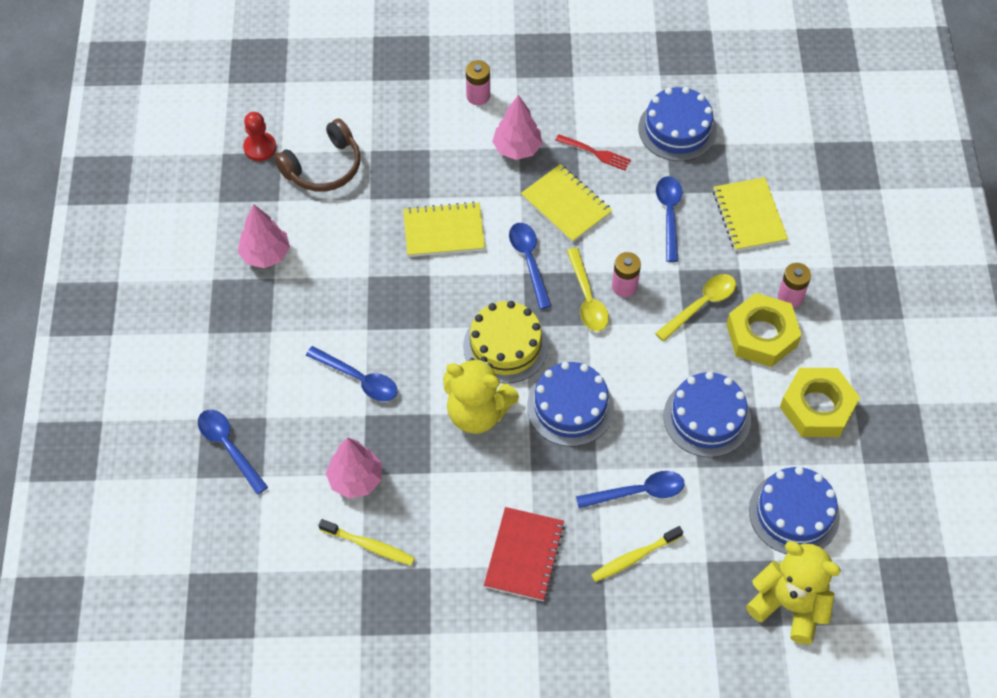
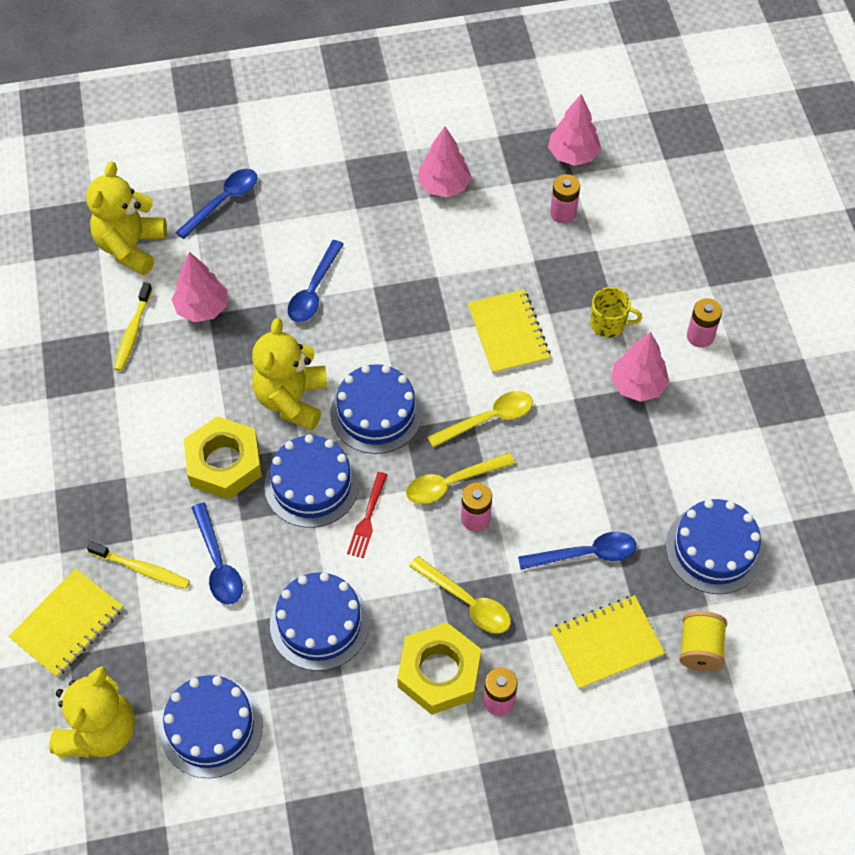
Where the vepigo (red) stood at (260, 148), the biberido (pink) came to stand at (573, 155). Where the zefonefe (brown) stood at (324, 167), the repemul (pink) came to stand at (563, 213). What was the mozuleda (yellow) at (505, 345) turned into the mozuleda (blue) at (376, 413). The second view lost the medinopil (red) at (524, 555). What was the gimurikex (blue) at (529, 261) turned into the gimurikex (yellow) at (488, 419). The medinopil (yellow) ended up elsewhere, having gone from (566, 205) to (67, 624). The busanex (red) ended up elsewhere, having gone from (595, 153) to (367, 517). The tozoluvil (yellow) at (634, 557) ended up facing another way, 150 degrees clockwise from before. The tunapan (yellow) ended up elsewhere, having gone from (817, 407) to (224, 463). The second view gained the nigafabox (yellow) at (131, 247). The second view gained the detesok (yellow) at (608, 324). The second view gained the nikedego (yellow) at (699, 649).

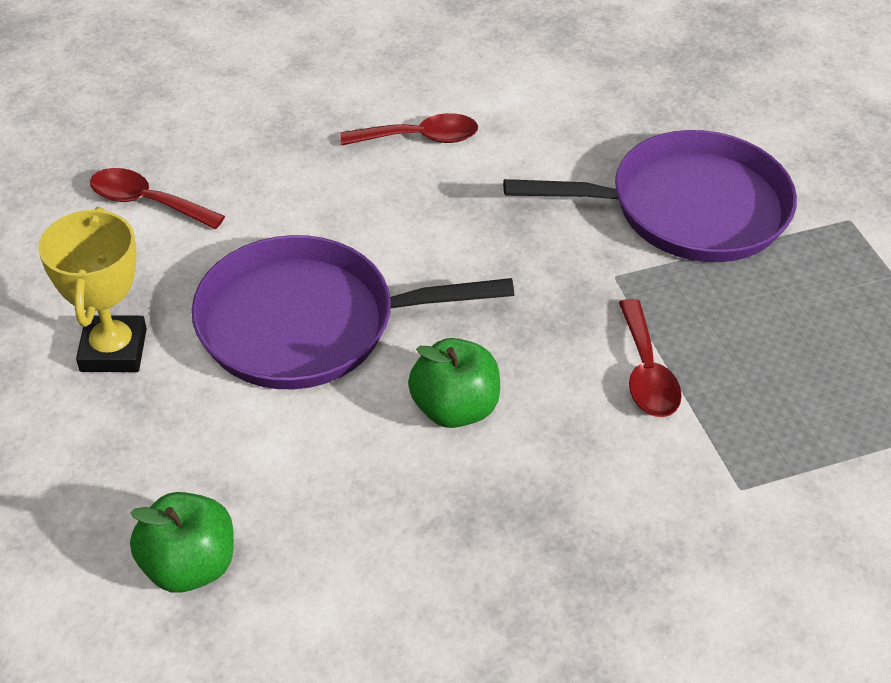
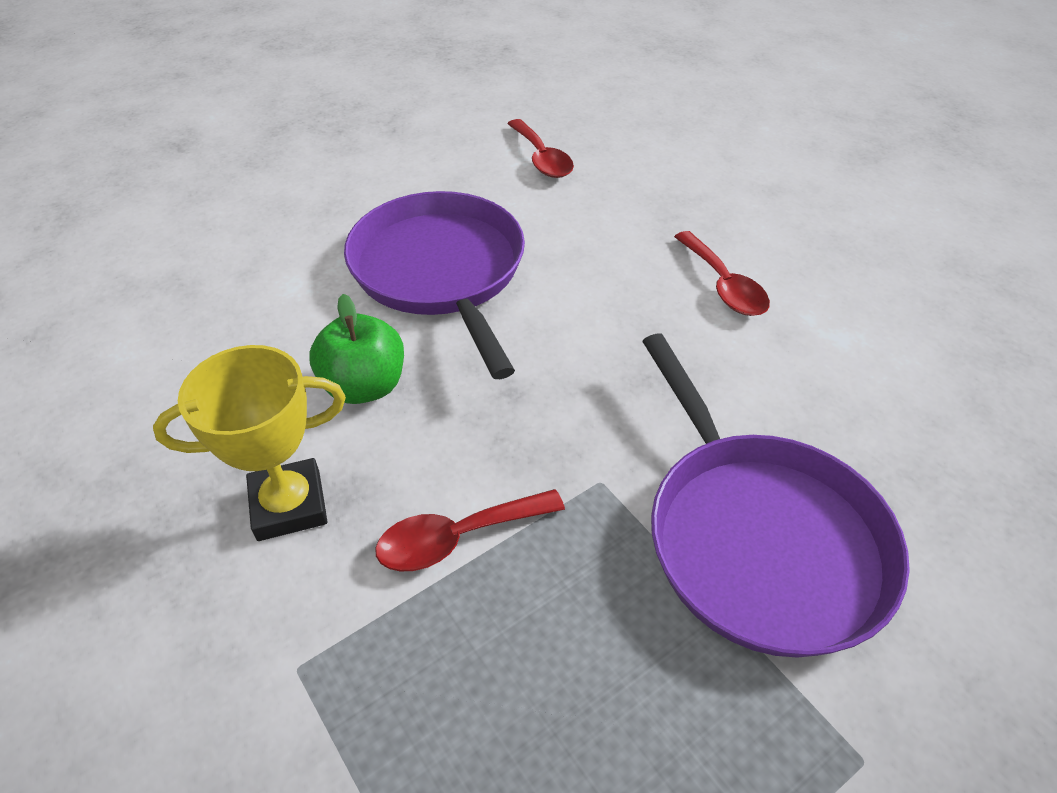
The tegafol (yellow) ended up elsewhere, having gone from (114, 350) to (289, 505). The gimurikex (red) at (146, 202) ended up facing another way, 150 degrees clockwise from before. The second view lost the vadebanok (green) at (189, 565).

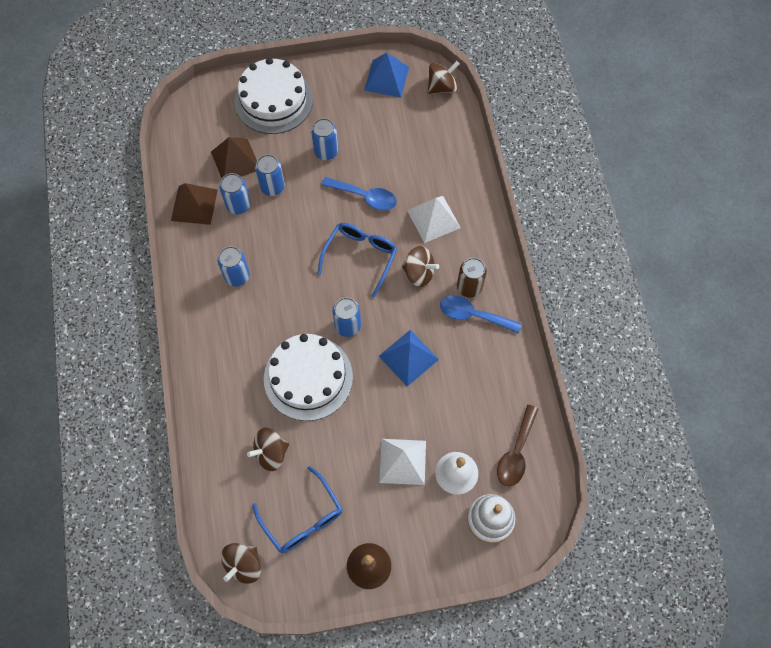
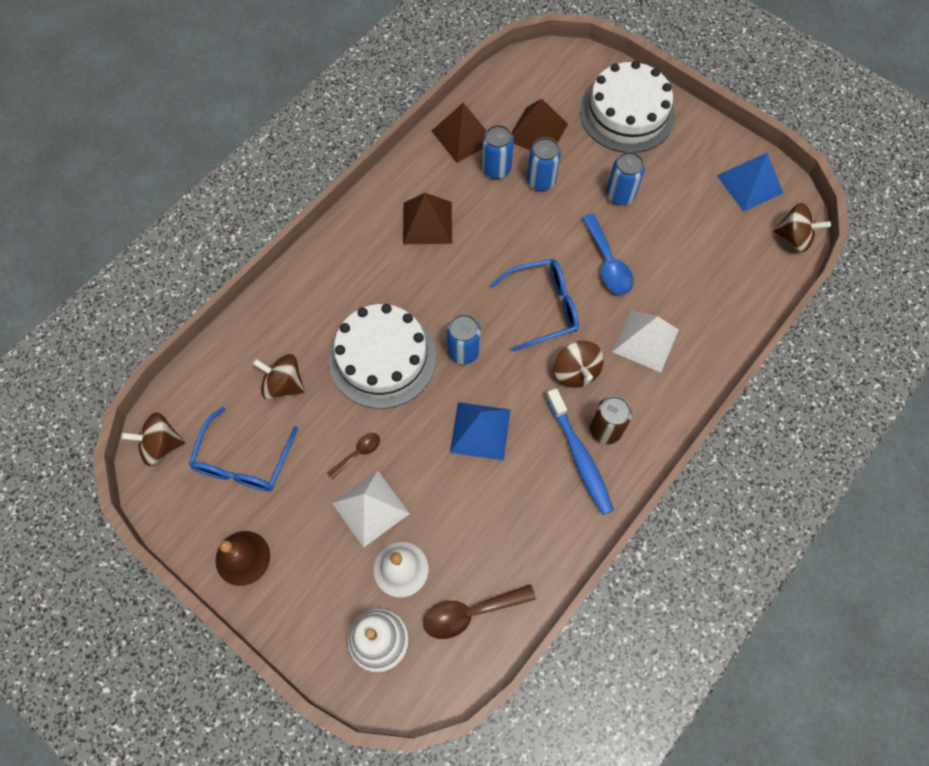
Where the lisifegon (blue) stood at (237, 276), the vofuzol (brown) came to stand at (427, 223). Where the gimurikex (blue) stood at (473, 315), the tozoluvil (blue) came to stand at (579, 457). The second view gained the gimurikex (brown) at (358, 453).

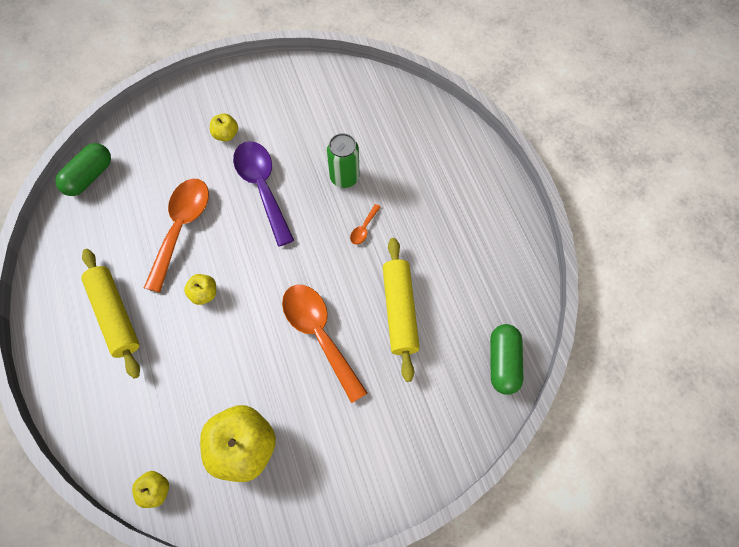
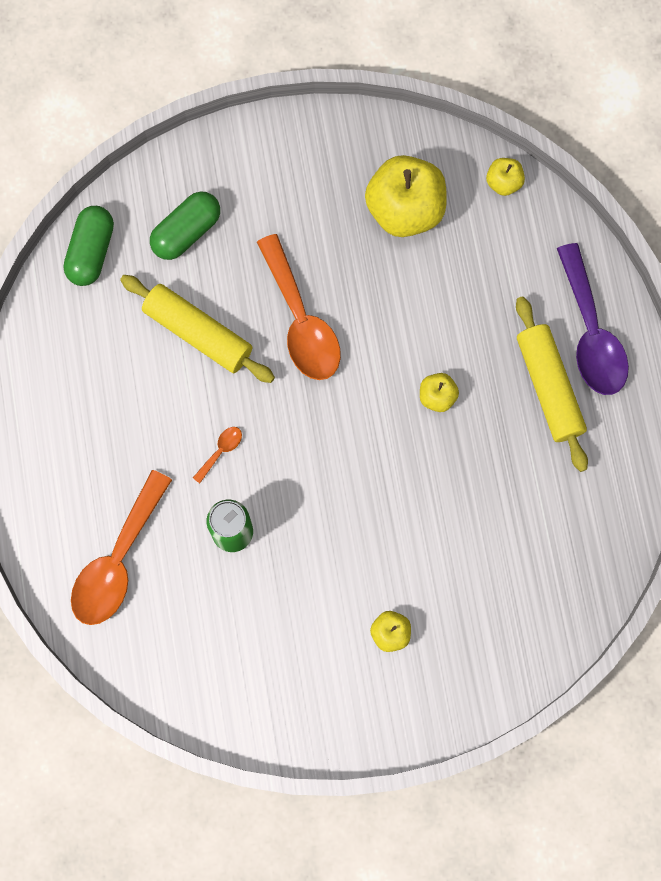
The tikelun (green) ended up elsewhere, having gone from (89, 176) to (187, 232). The gimurikex (orange) ended up elsewhere, having gone from (181, 227) to (118, 561). The gimurikex (purple) ended up elsewhere, having gone from (262, 187) to (591, 334). The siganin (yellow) at (400, 311) ended up facing another way, 60 degrees counterclockwise from before.

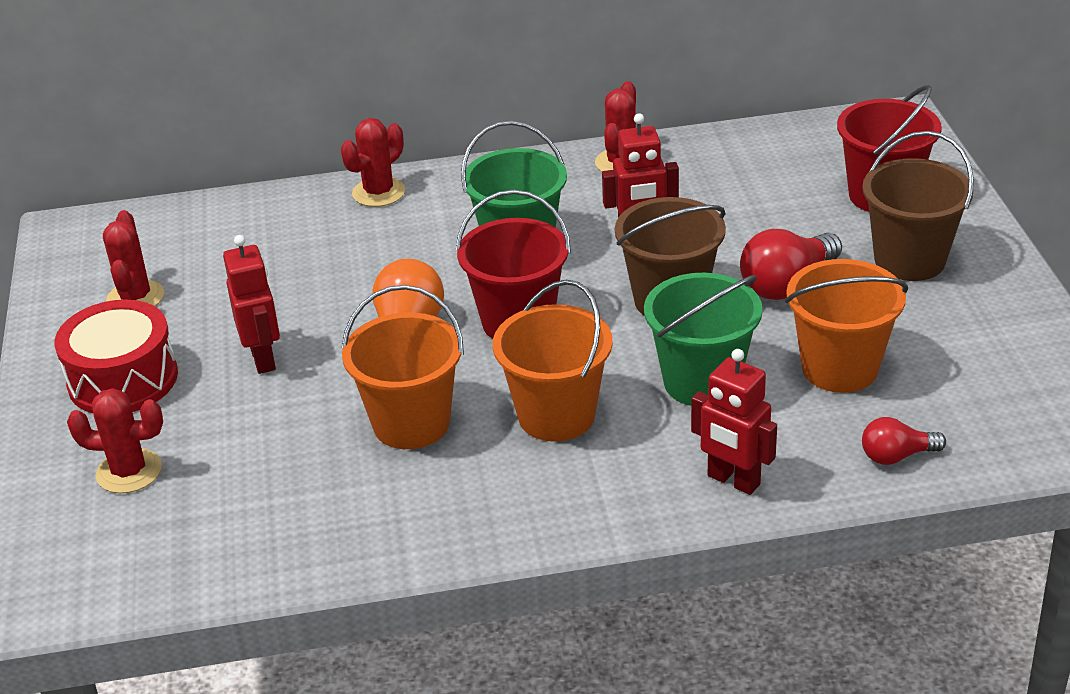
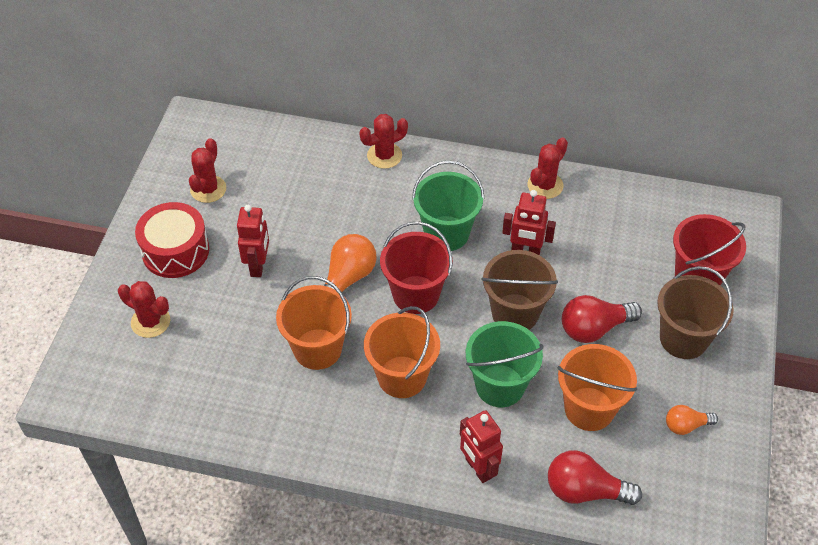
The size of the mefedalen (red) at (896, 456) changed by a factor of 1.68. The second view gained the mefedalen (orange) at (686, 425).

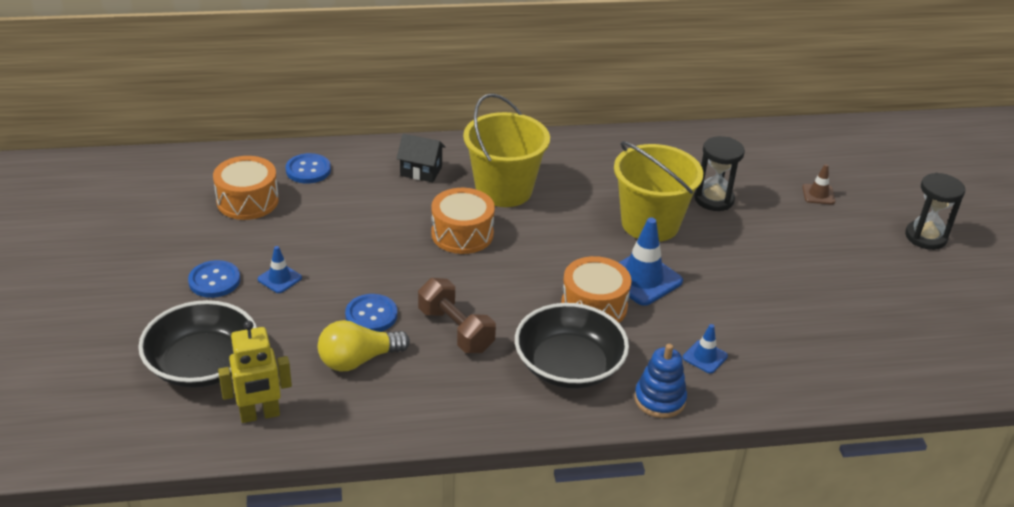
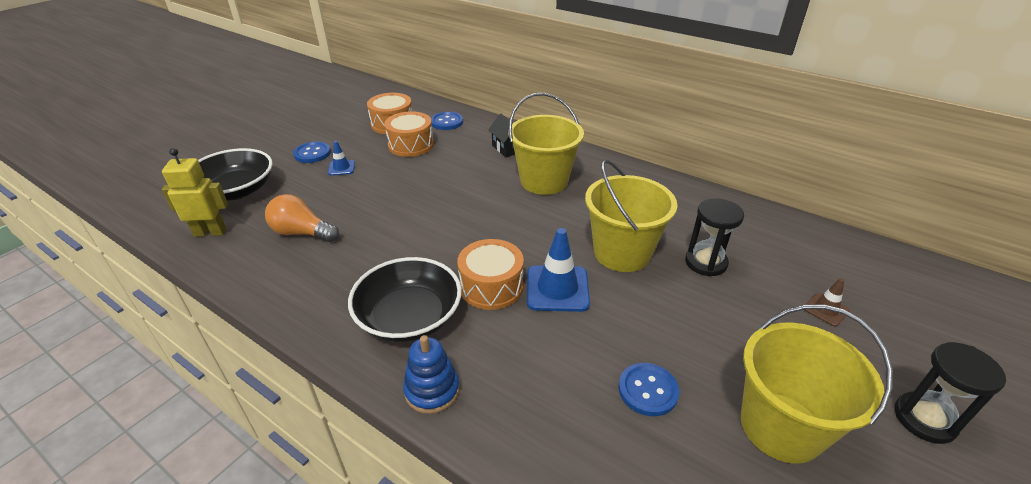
The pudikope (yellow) at (260, 415) ended up facing another way, 150 degrees clockwise from before. What was the mefedalen (yellow) at (358, 360) turned into the mefedalen (orange) at (302, 233). The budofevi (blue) ended up elsewhere, having gone from (371, 315) to (648, 390). The second view lost the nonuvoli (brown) at (455, 330). The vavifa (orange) ended up elsewhere, having gone from (462, 234) to (411, 145). The second view lost the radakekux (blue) at (705, 357). The second view gained the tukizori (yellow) at (781, 427).

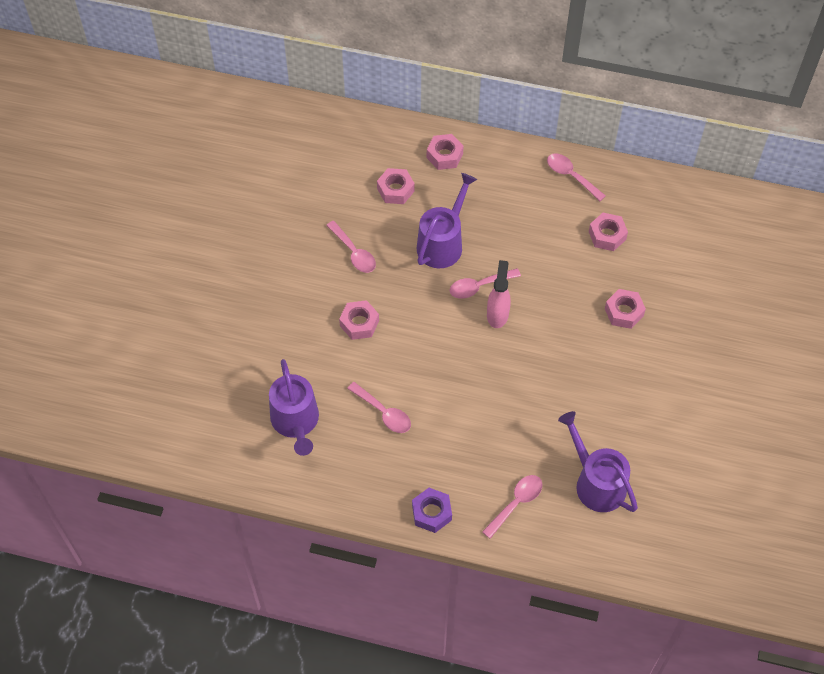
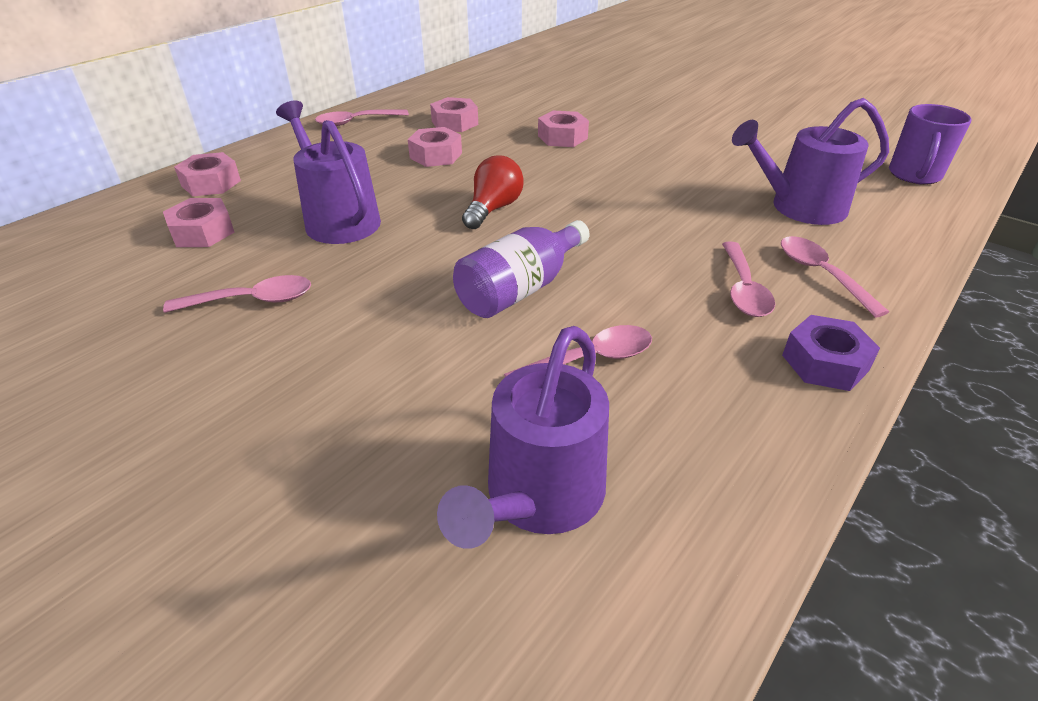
The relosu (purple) at (296, 422) ended up facing another way, 105 degrees clockwise from before. The tunapan (pink) ended up elsewhere, having gone from (359, 323) to (436, 155). The gimurikex (pink) ended up elsewhere, having gone from (479, 286) to (743, 289). Where the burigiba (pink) stood at (497, 314), the mefedalen (red) came to stand at (493, 209). The second view gained the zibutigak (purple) at (520, 289). The second view gained the detesok (purple) at (914, 175).

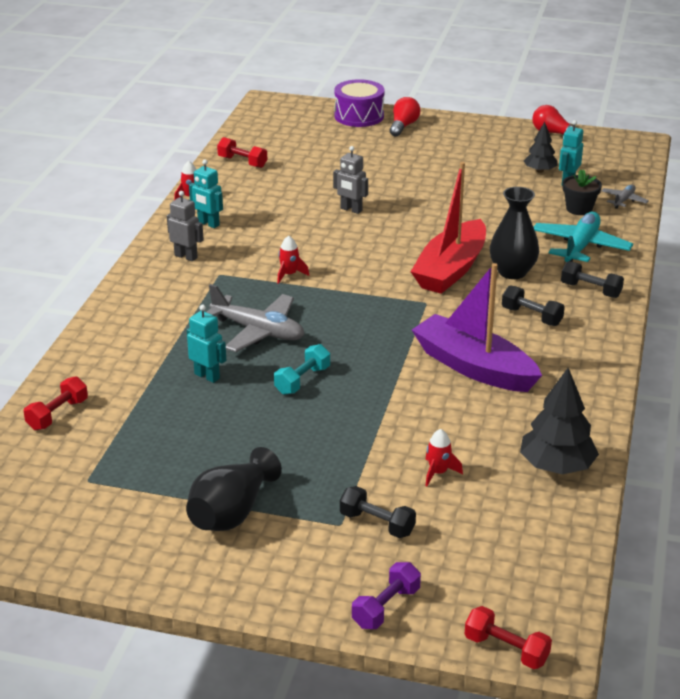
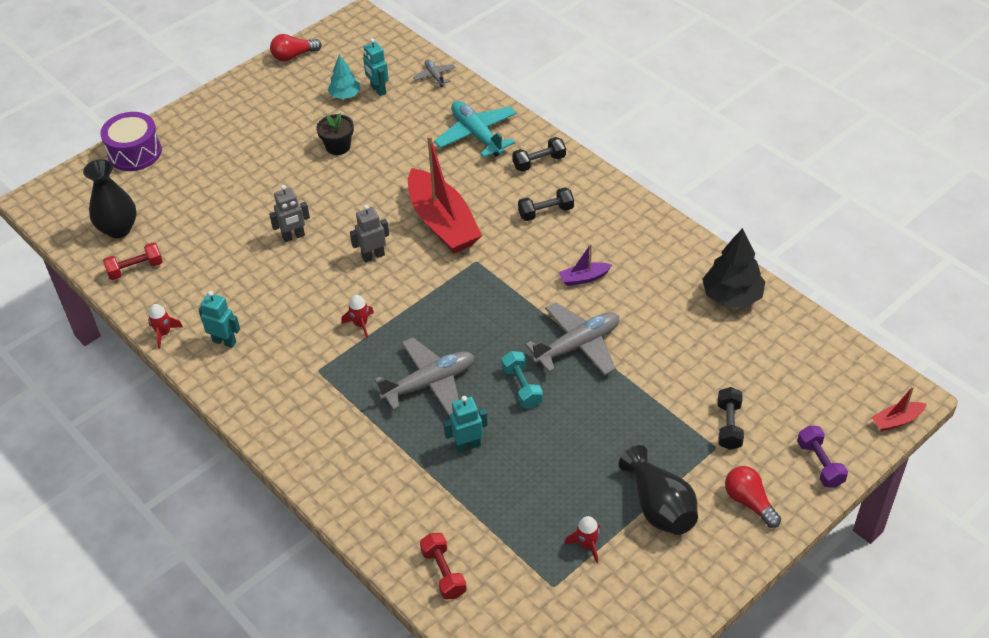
The pudikope (grey) ended up elsewhere, having gone from (186, 256) to (373, 256). The pudikope (turquoise) at (208, 224) ended up facing another way, 135 degrees counterclockwise from before. The nonuvoli (black) at (377, 524) ended up facing another way, 60 degrees counterclockwise from before. The mefedalen (red) ended up elsewhere, having gone from (403, 126) to (749, 502). The size of the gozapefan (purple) at (473, 367) changed by a factor of 0.43. The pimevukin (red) ended up elsewhere, having gone from (438, 473) to (587, 545). Where the nonuvoli (red) stood at (506, 649), the gozapefan (red) came to stand at (896, 421). The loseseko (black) ended up elsewhere, having gone from (512, 272) to (118, 229). What was the biberido (black) at (540, 171) turned into the biberido (turquoise) at (345, 95). The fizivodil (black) ended up elsewhere, having gone from (579, 209) to (338, 146). The second view gained the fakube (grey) at (577, 346).

